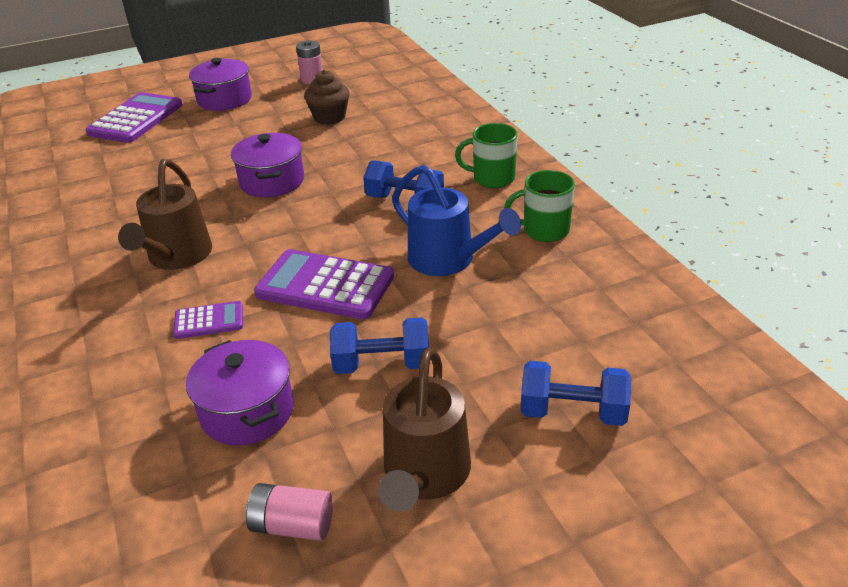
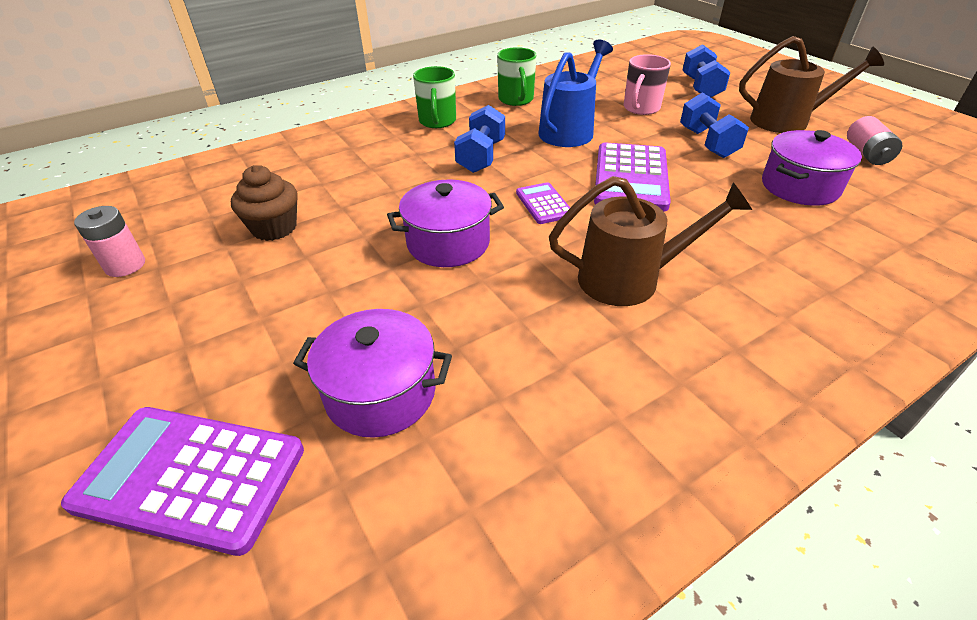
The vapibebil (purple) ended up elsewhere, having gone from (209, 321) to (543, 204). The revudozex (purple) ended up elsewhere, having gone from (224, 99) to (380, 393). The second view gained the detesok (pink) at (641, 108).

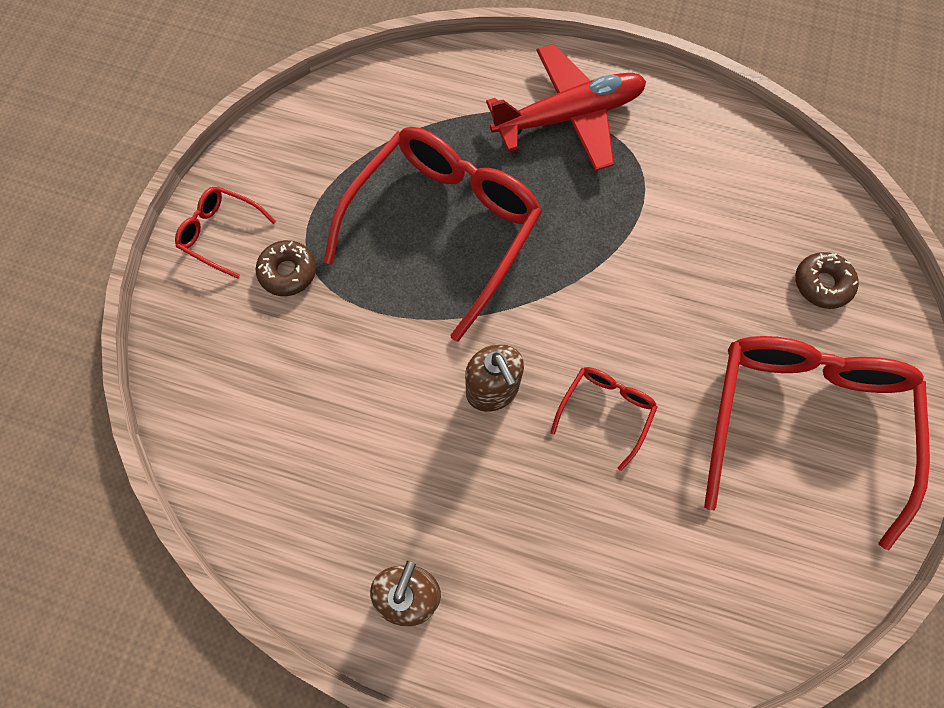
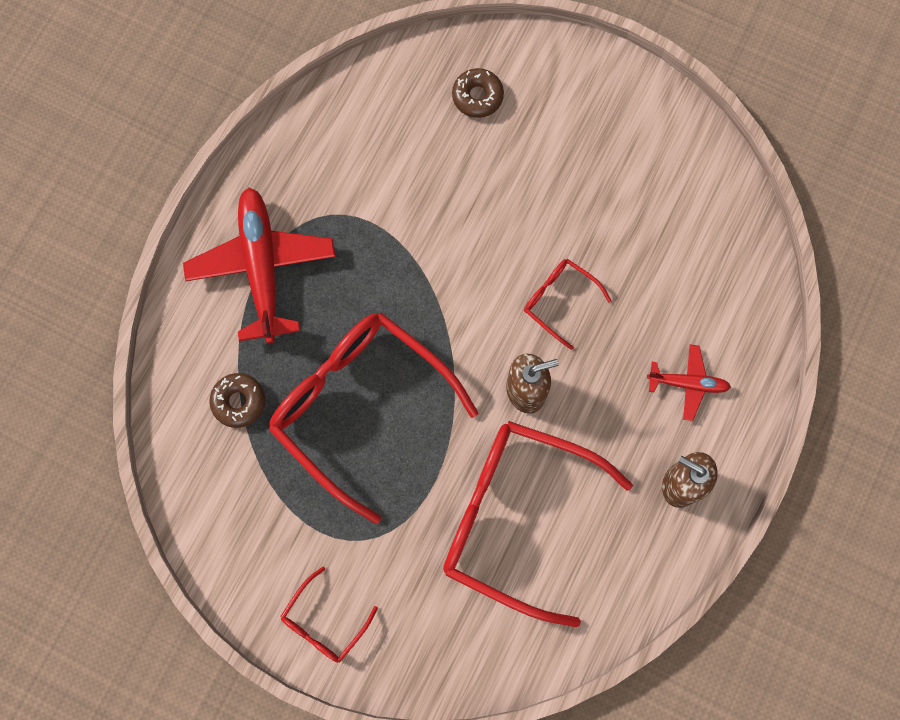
The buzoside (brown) ended up elsewhere, having gone from (288, 272) to (239, 402). The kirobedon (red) ended up elsewhere, having gone from (800, 422) to (517, 518). The second view gained the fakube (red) at (688, 384).

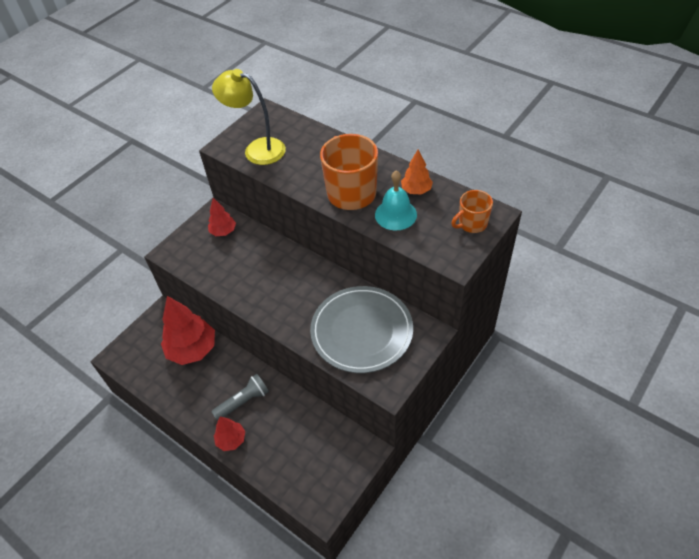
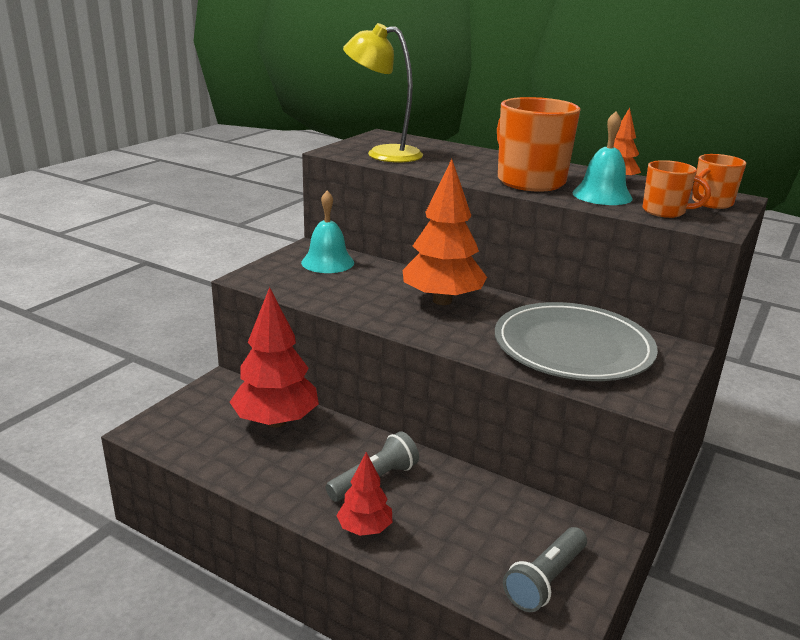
Where the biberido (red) stood at (223, 231), the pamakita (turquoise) came to stand at (327, 262). The second view gained the biberido (orange) at (442, 300). The second view gained the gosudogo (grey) at (545, 580). The second view gained the detesok (orange) at (665, 211).

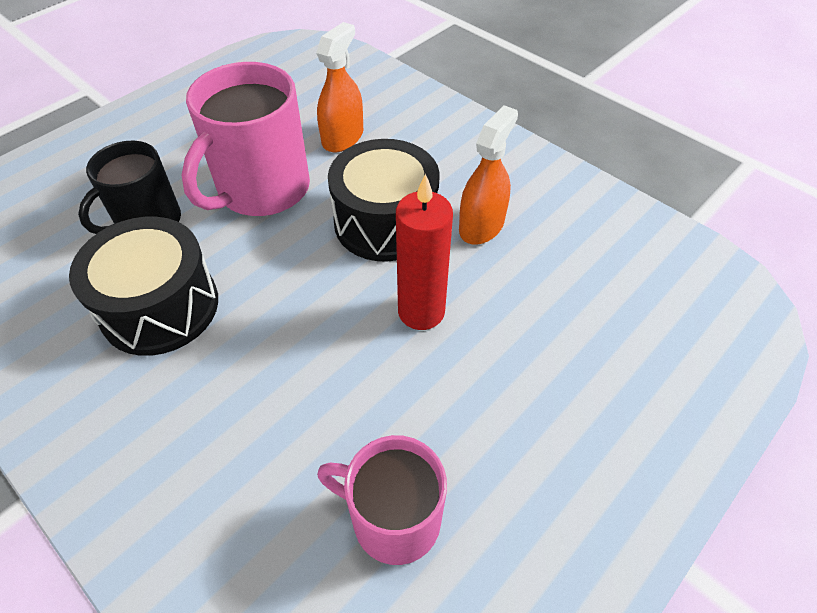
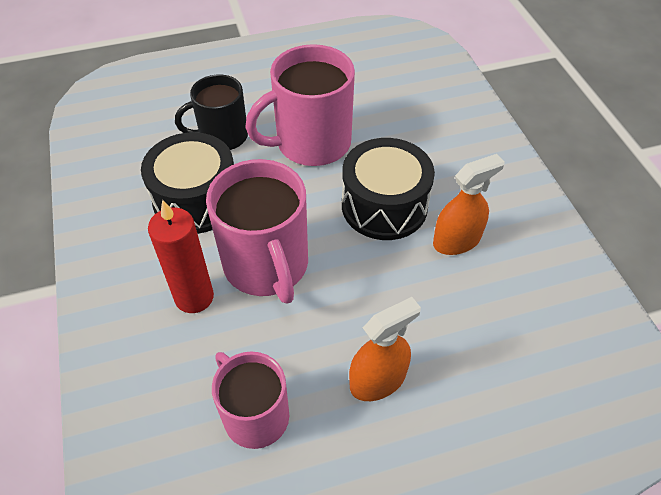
The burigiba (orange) ended up elsewhere, having gone from (342, 137) to (378, 380). The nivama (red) ended up elsewhere, having gone from (421, 312) to (194, 297). The second view gained the detesok (pink) at (267, 265).

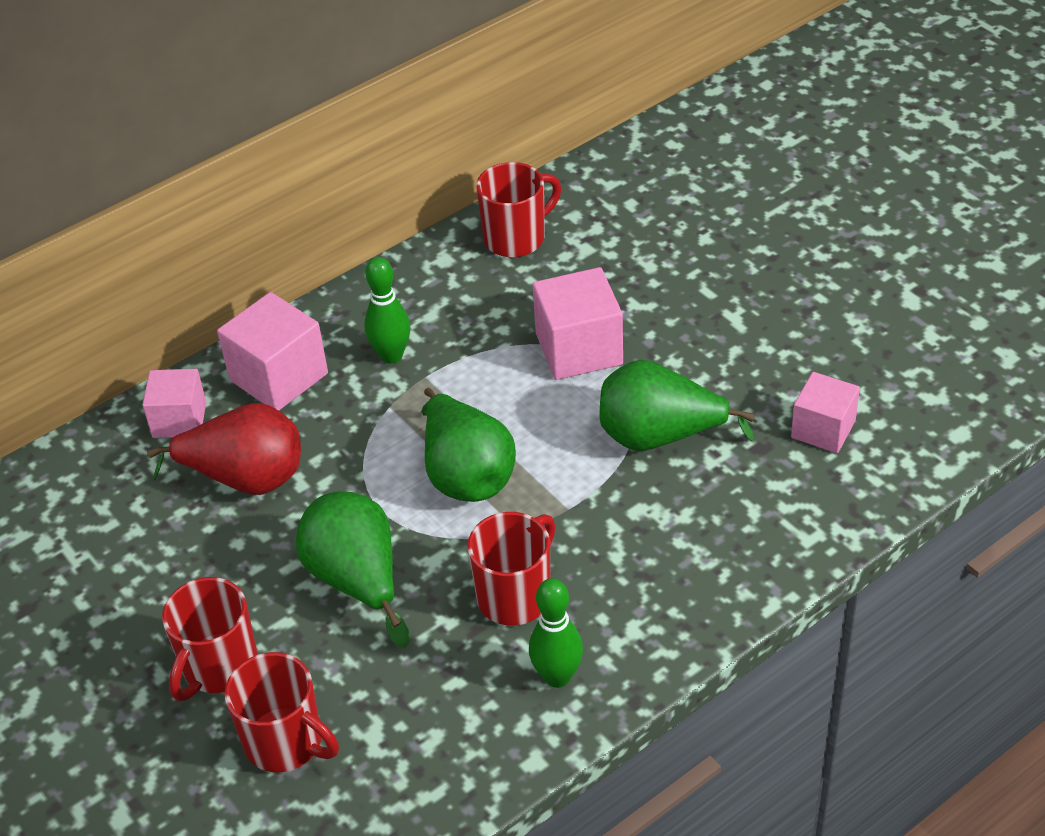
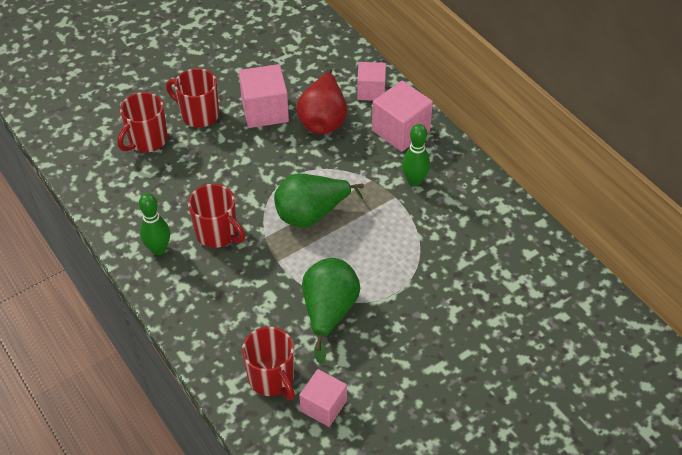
The second view lost the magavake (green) at (357, 580). The detesok (red) ended up elsewhere, having gone from (516, 238) to (272, 378). The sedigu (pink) ended up elsewhere, having gone from (579, 349) to (265, 111).

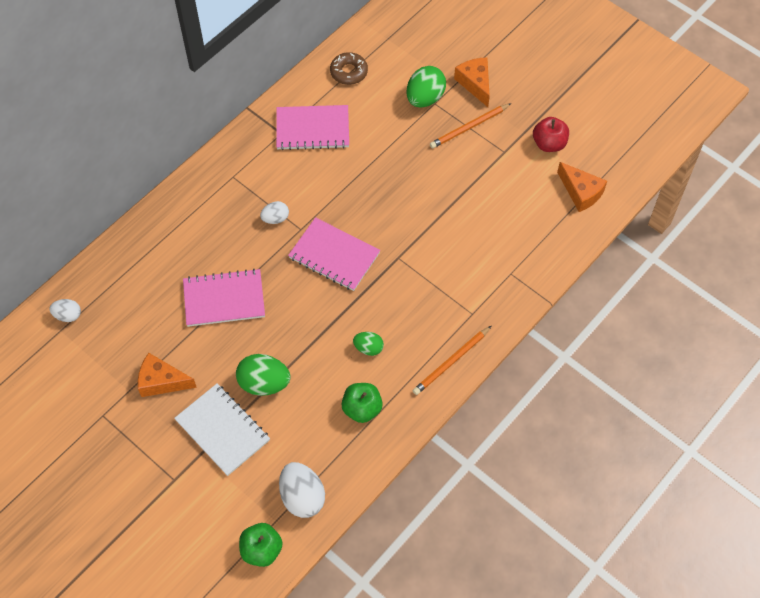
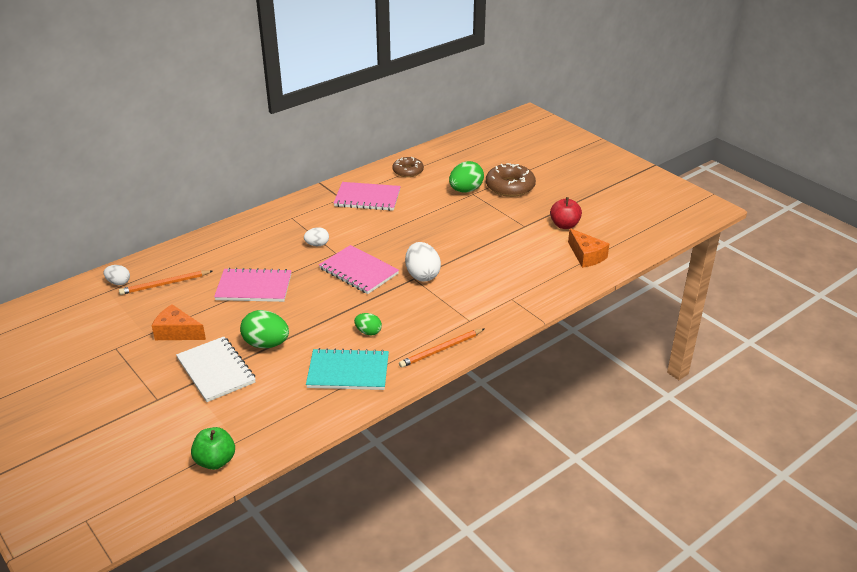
The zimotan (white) ended up elsewhere, having gone from (302, 497) to (422, 275). Where the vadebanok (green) stood at (362, 409), the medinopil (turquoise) came to stand at (348, 371). The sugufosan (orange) ended up elsewhere, having gone from (469, 127) to (165, 284). Where the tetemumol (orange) stood at (475, 84), the buzoside (brown) came to stand at (510, 186).

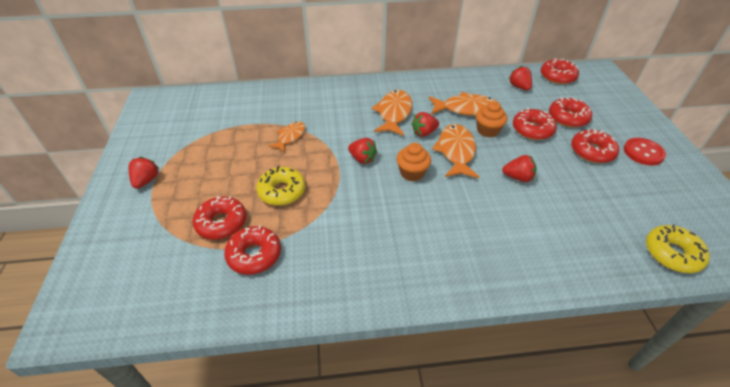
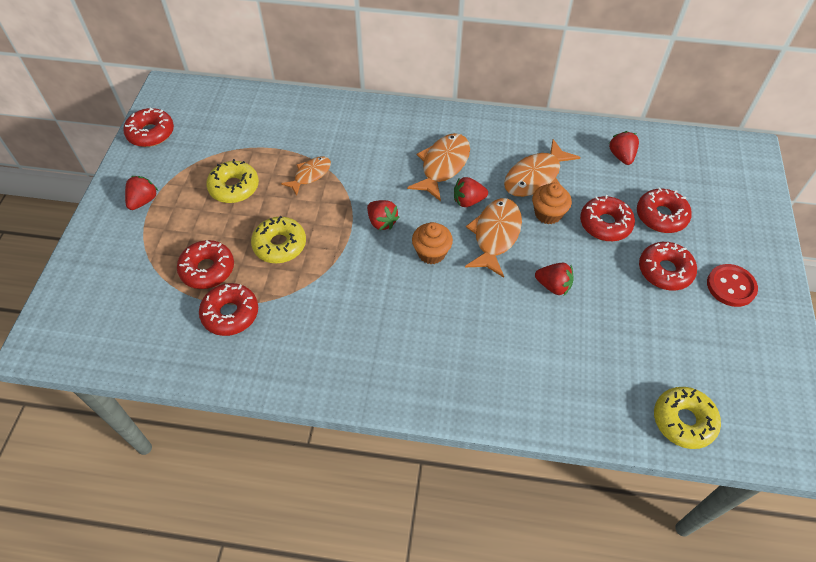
The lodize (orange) at (466, 109) ended up facing another way, 120 degrees clockwise from before. The buzoside (red) ended up elsewhere, having gone from (557, 77) to (151, 133). The second view gained the buzoside (yellow) at (234, 187).

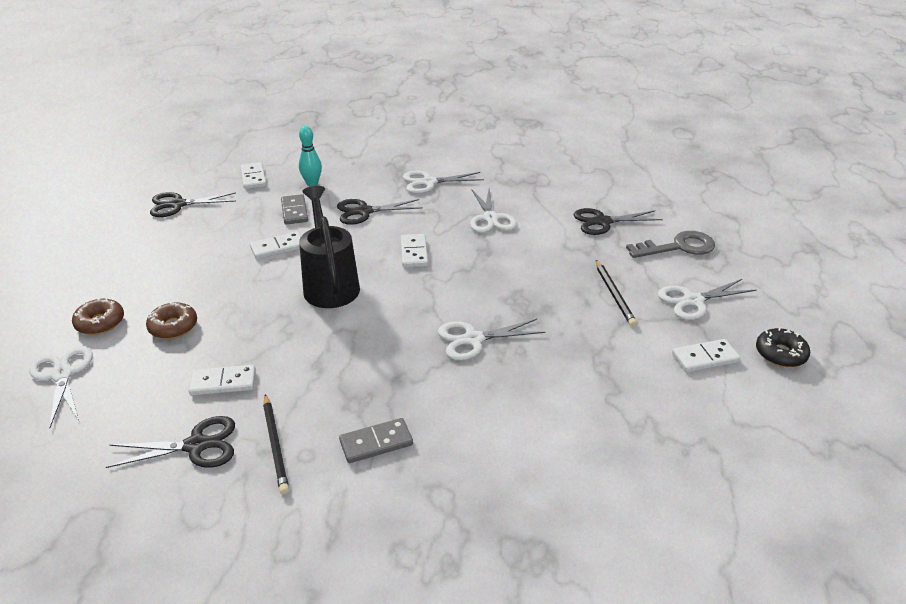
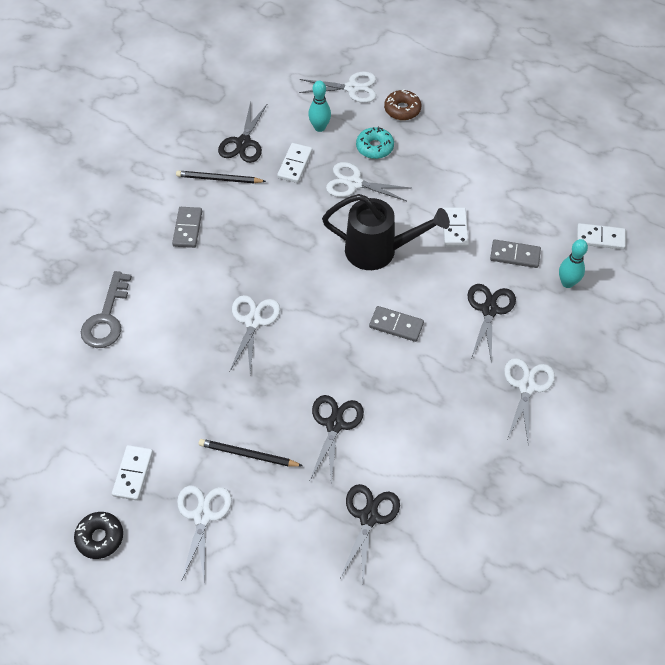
What was the buzoside (brown) at (173, 326) turned into the buzoside (turquoise) at (374, 147). The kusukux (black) ended up elsewhere, having gone from (178, 205) to (334, 424). What was the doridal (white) at (414, 253) turned into the doridal (grey) at (396, 325). The kusukux (white) ended up elsewhere, having gone from (490, 218) to (354, 183). The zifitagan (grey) ended up elsewhere, having gone from (678, 247) to (106, 318). The second view gained the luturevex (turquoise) at (319, 127).

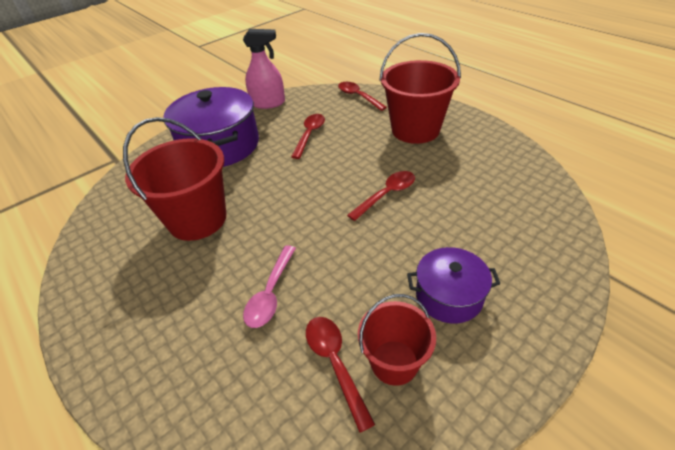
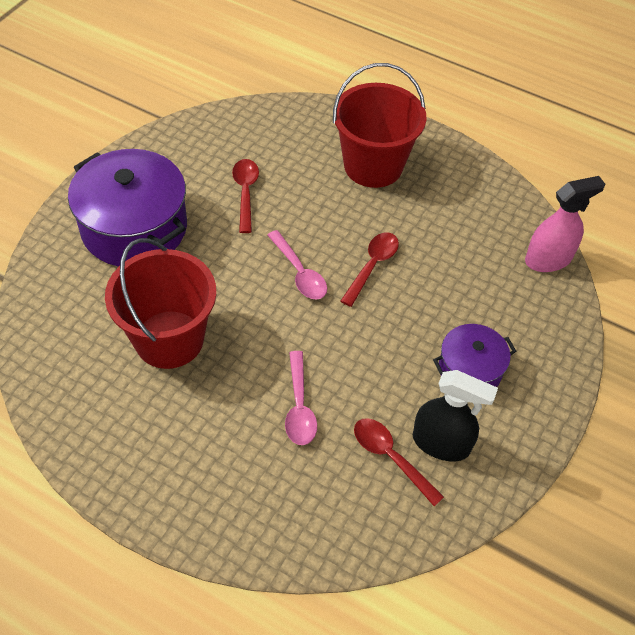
The burigiba (pink) ended up elsewhere, having gone from (268, 103) to (548, 259). The second view lost the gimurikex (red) at (358, 96). Where the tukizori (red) stood at (394, 362), the burigiba (black) came to stand at (441, 443). The second view gained the gimurikex (pink) at (299, 273).

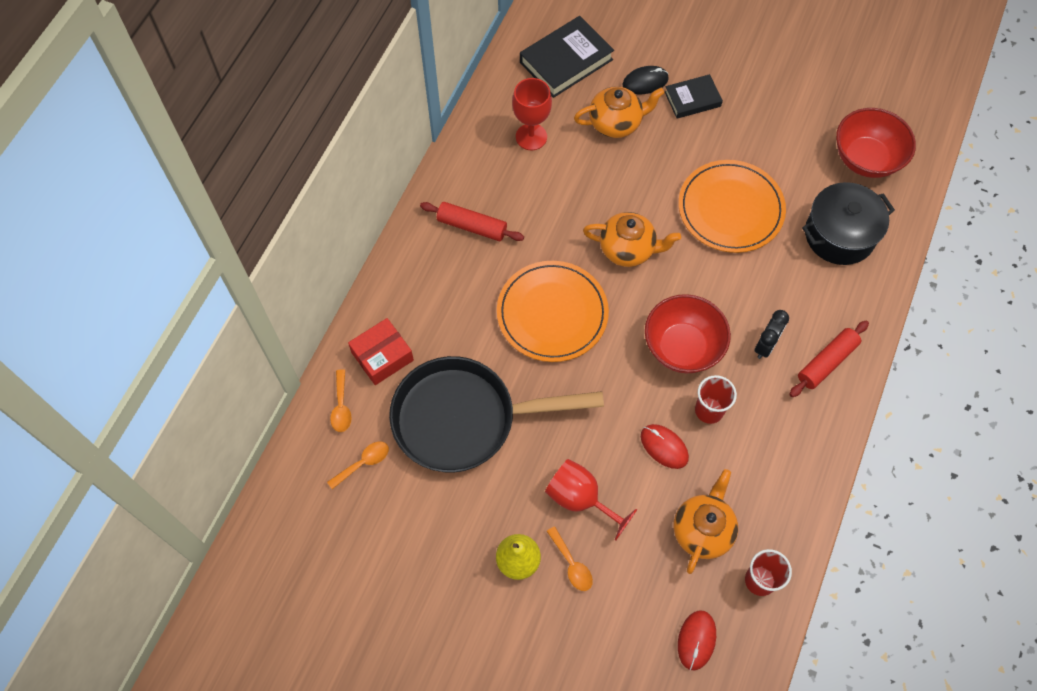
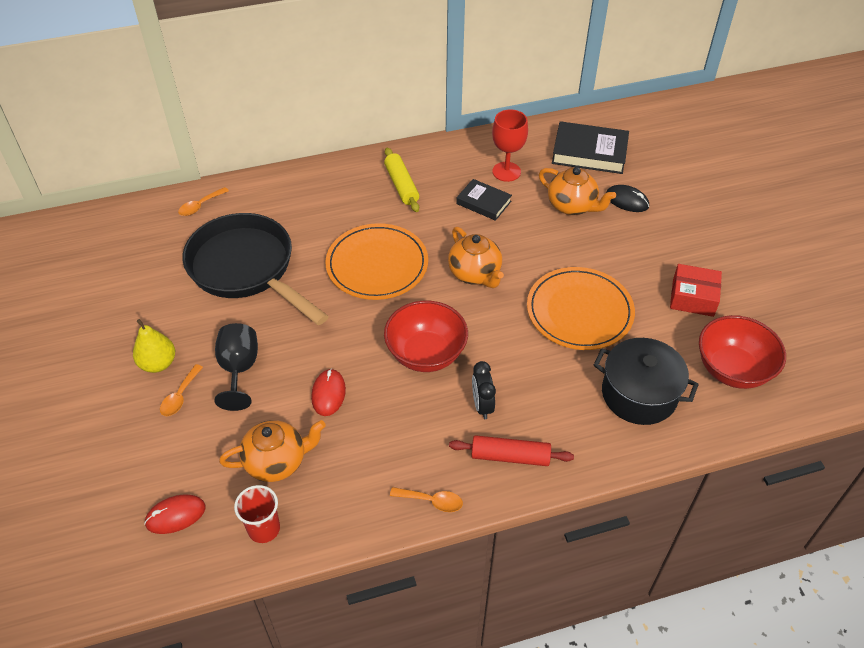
The gimurikex (orange) ended up elsewhere, having gone from (363, 463) to (432, 501). The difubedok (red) ended up elsewhere, having gone from (382, 356) to (693, 297). What was the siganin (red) at (472, 226) turned into the siganin (yellow) at (401, 185). What was the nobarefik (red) at (580, 499) turned into the nobarefik (black) at (239, 369). The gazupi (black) ended up elsewhere, having gone from (692, 99) to (483, 202). The second view lost the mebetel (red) at (709, 410). The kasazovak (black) at (765, 345) ended up facing another way, 90 degrees clockwise from before.

